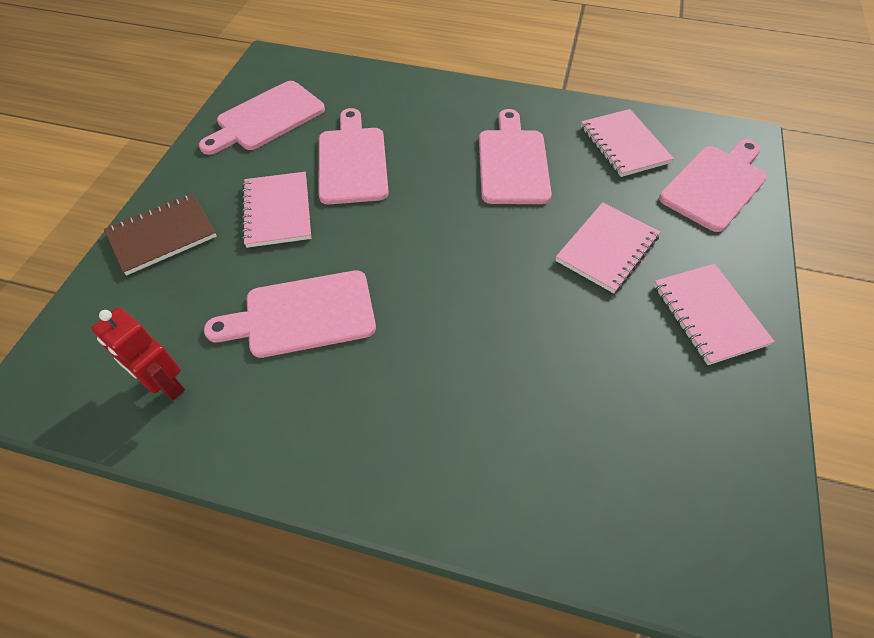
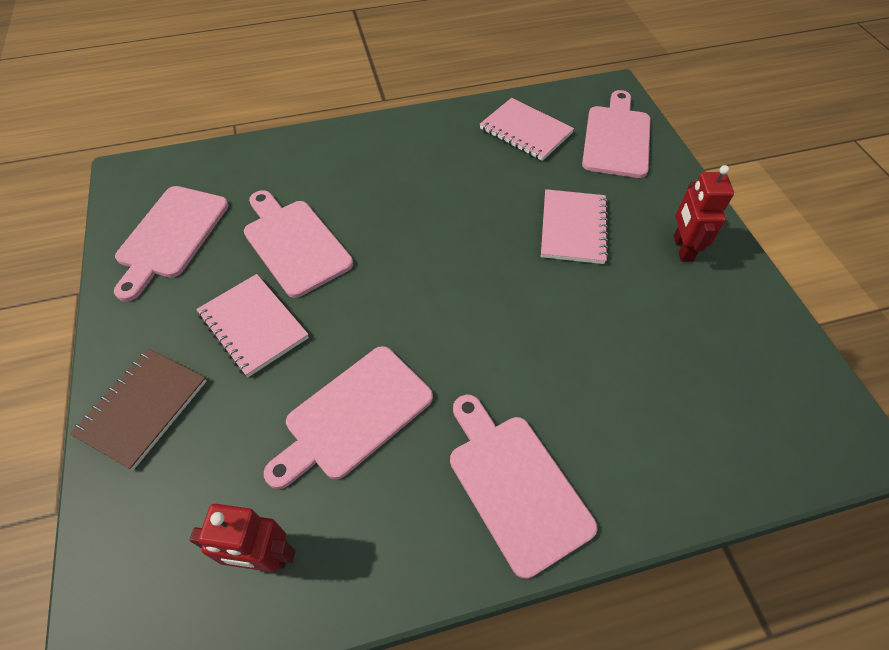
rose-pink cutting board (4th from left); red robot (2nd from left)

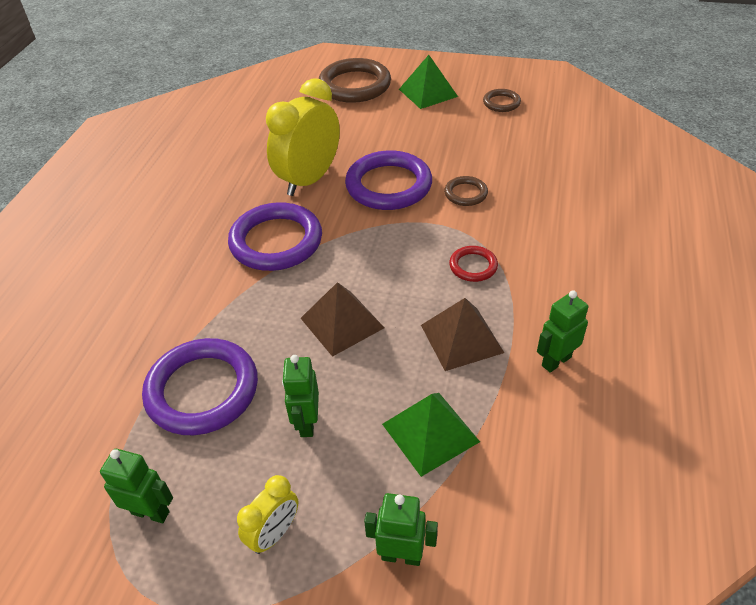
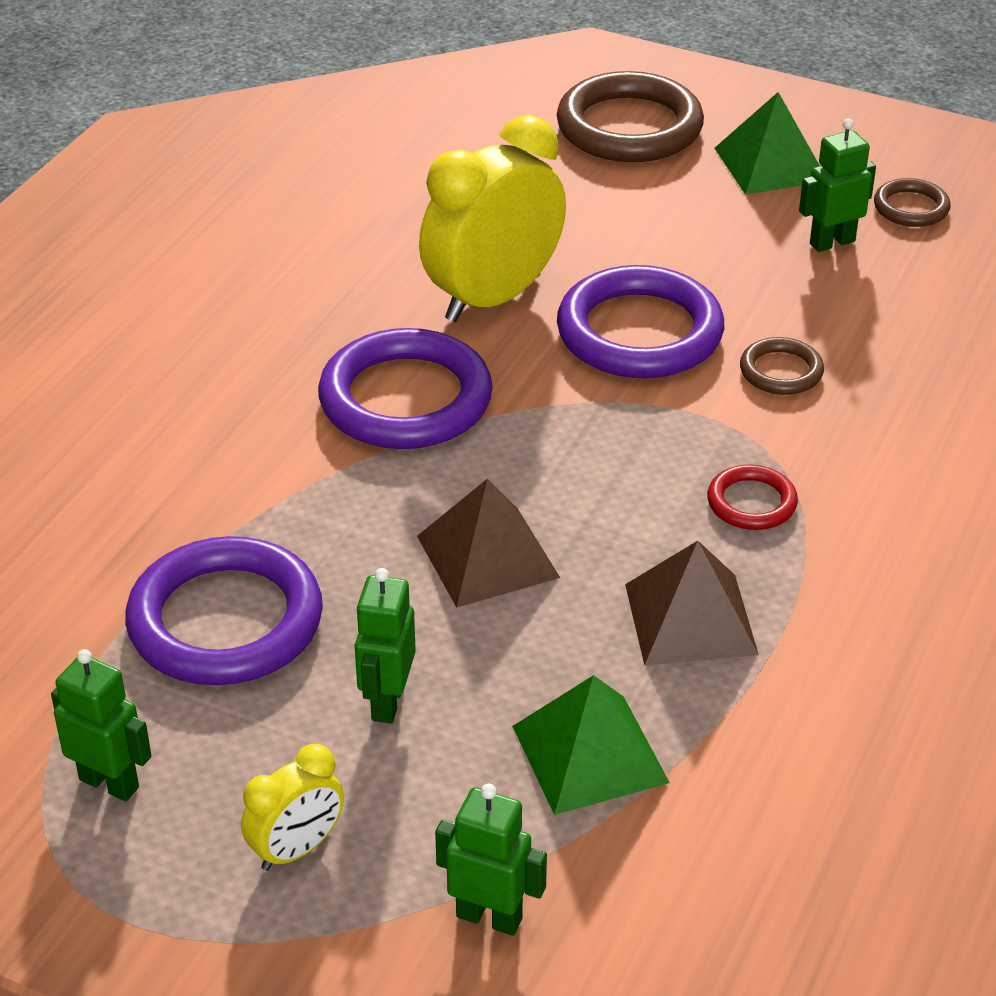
leaf-green robot (4th from left)

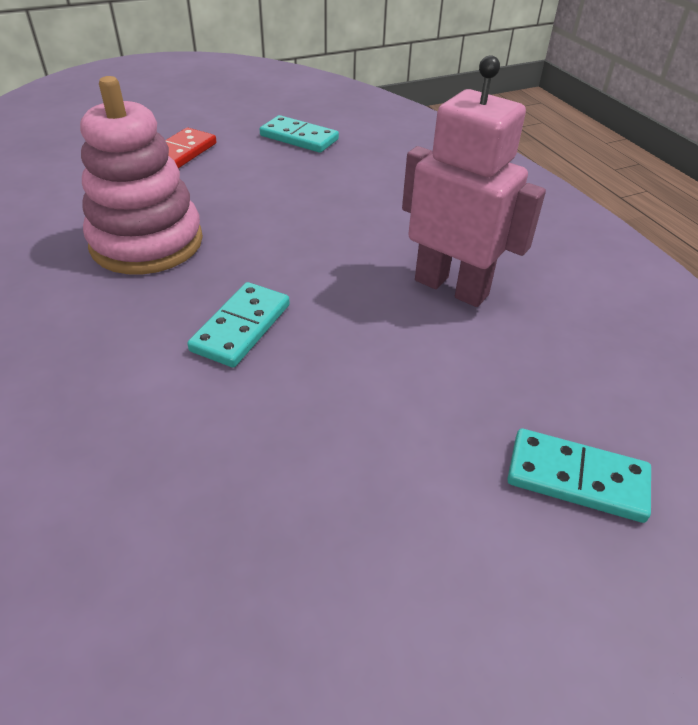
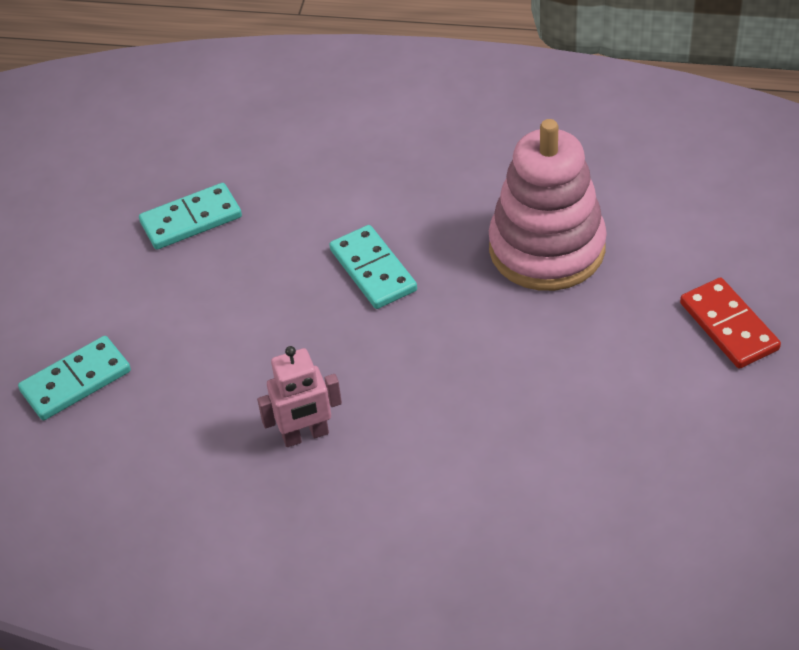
rose-pink robot; aqua domino piece (2nd from left)

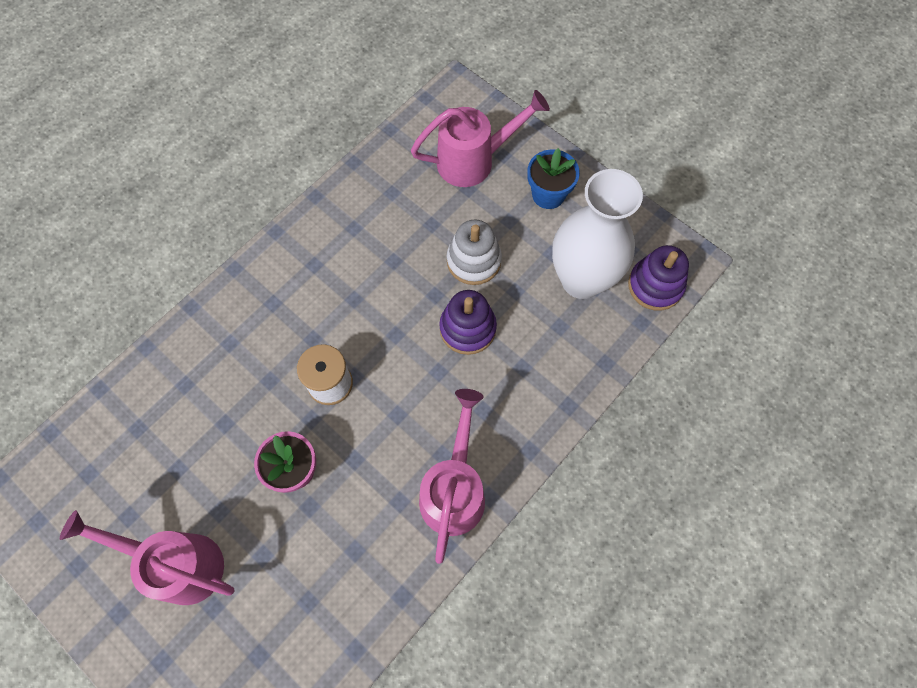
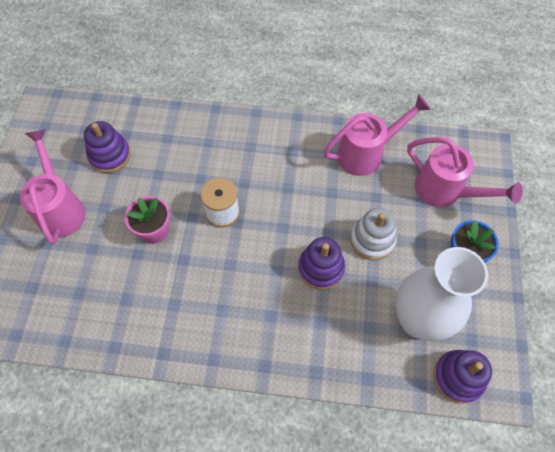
rose-pink watering can (2nd from left); royal purple stacking toy (1st from left)

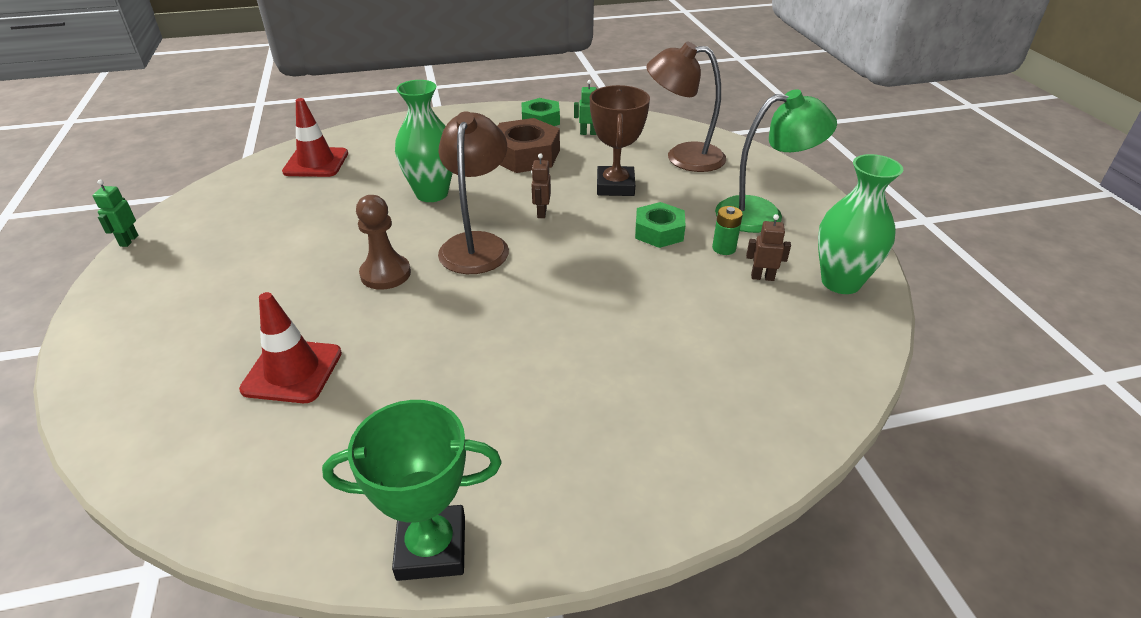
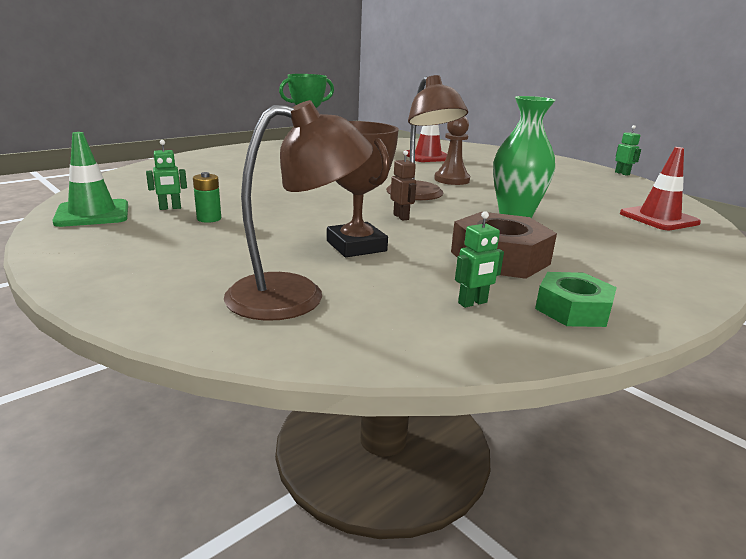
leaf-green reading lamp; leaf-green road cone; leaf-green nut (2nd from left in the first image); leaf-green robot (1st from left)

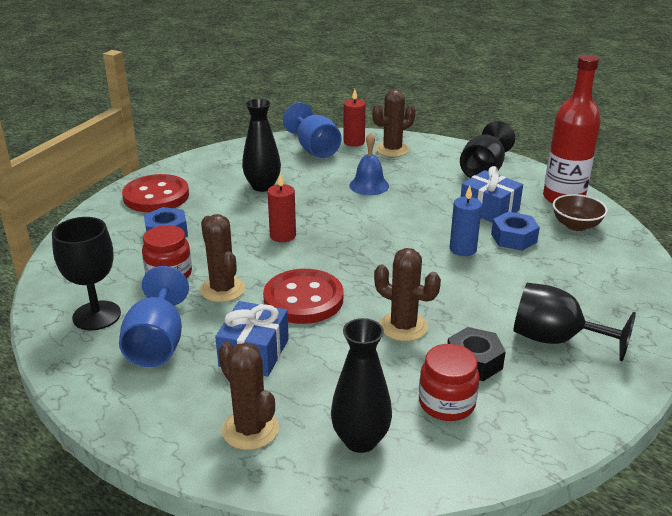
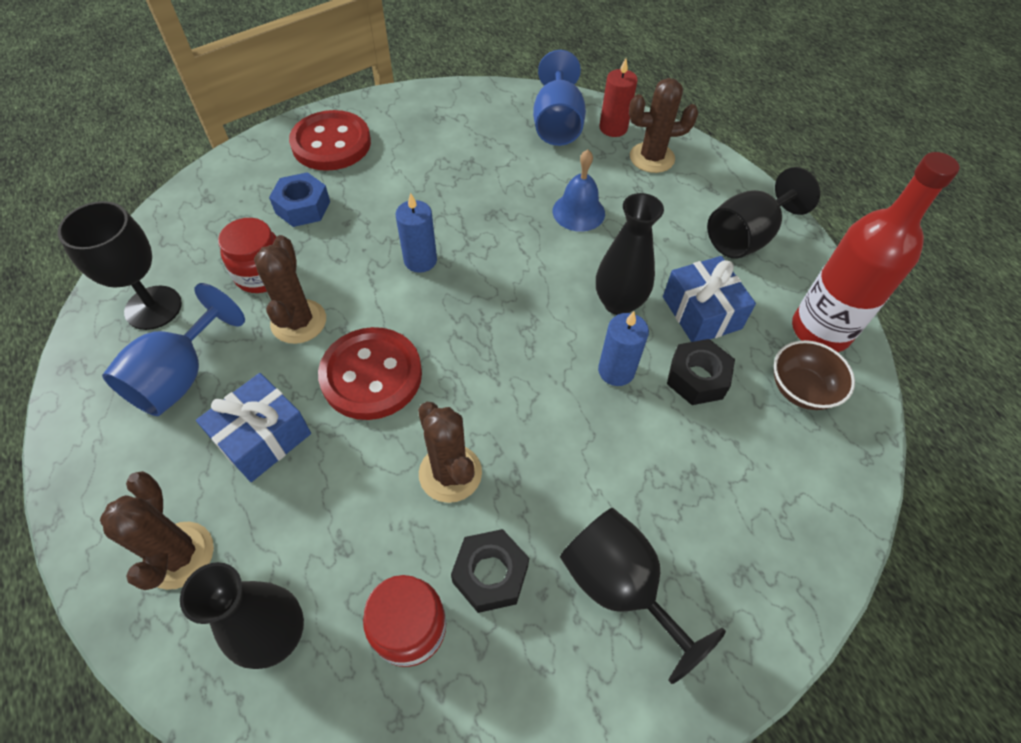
black vase (2nd from left); royal blue pillar candle (1st from left); black nut (2nd from left)

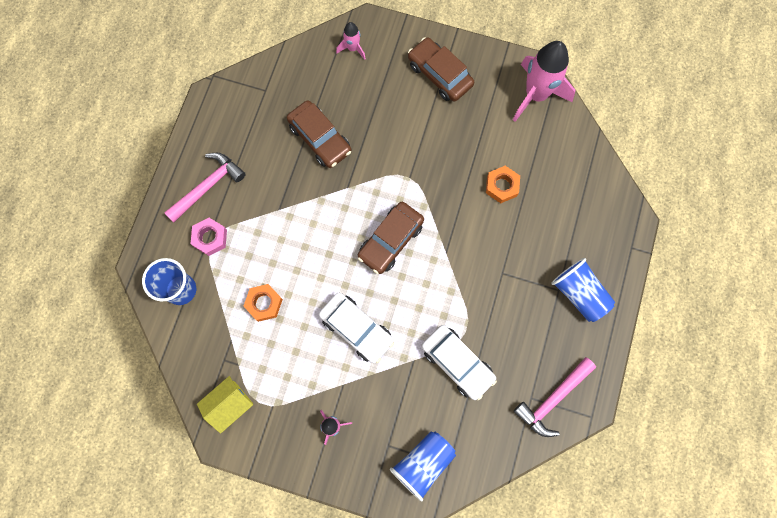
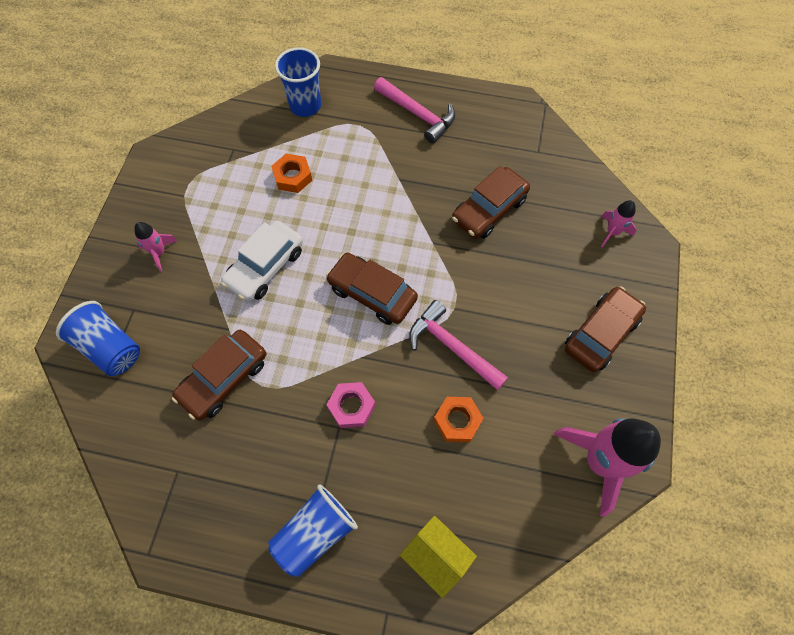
rose-pink nut; brown automobile (1st from left); rose-pink carpenter's hammer (2nd from left); yellow toy house

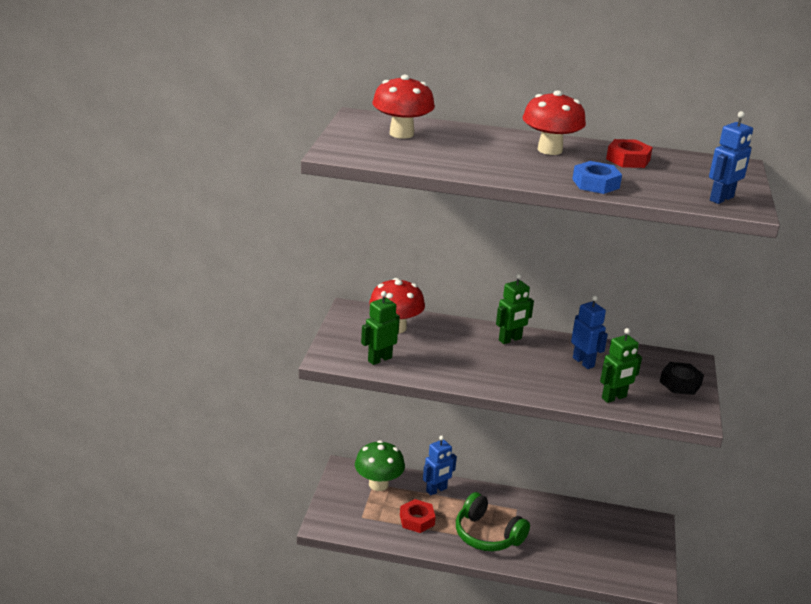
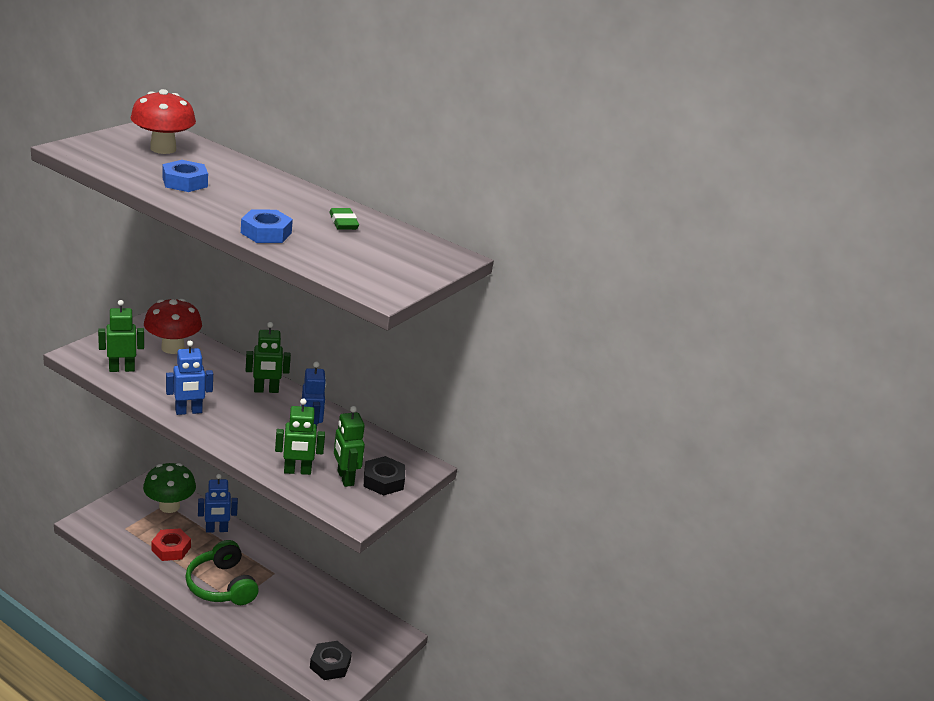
red fungus (3rd from left in the first image); royal blue robot (1st from left); leaf-green gum eraser; royal blue nut (1st from left); leaf-green robot (4th from left); black nut (1st from left)

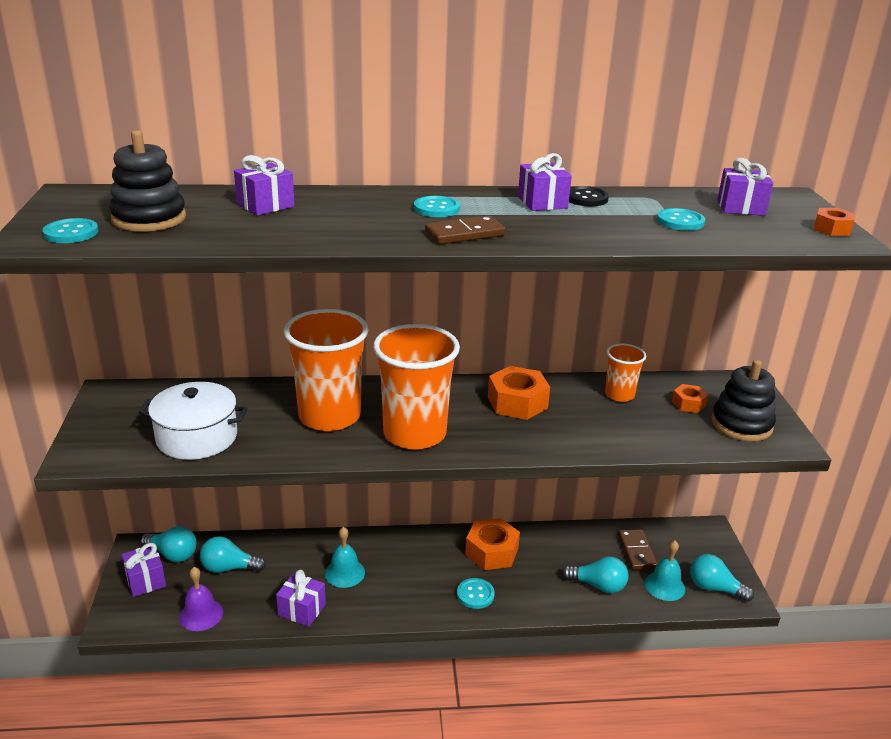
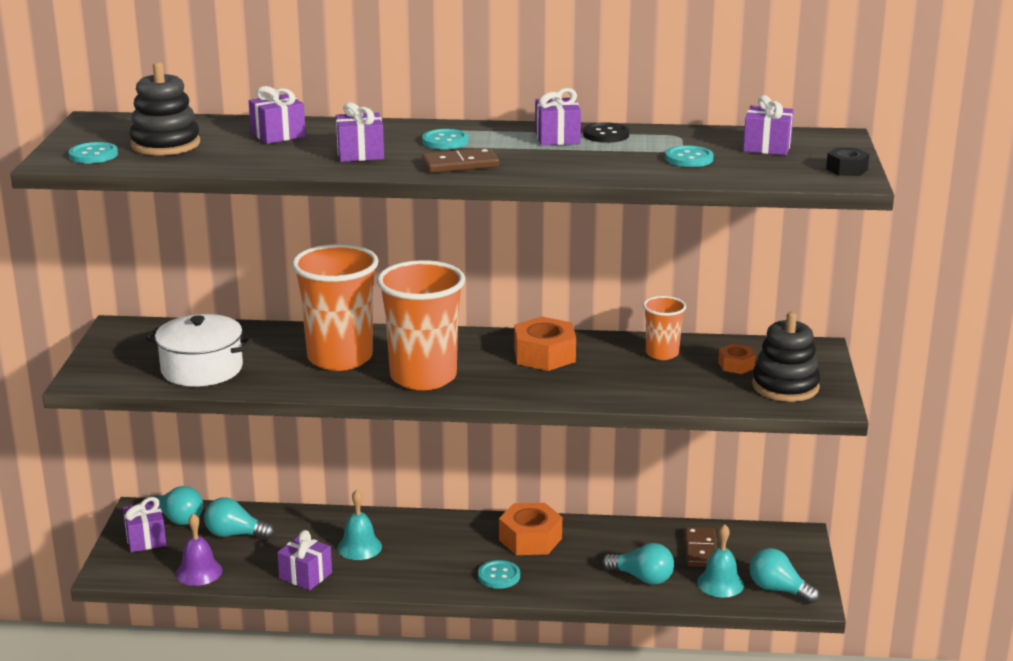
black nut; royal purple present (4th from left)

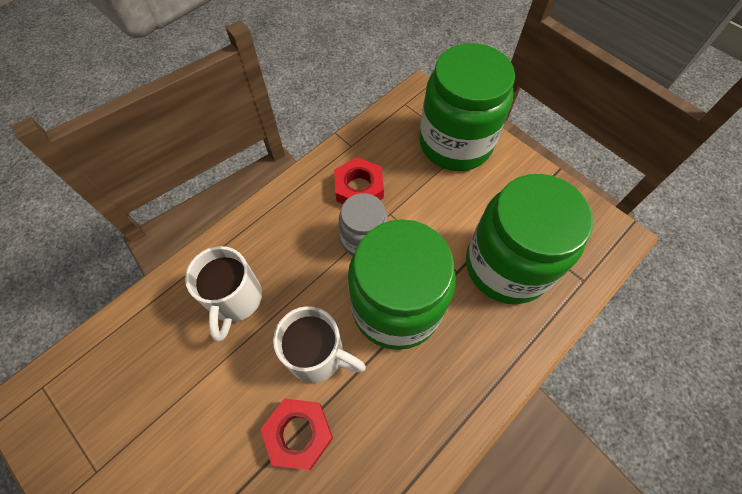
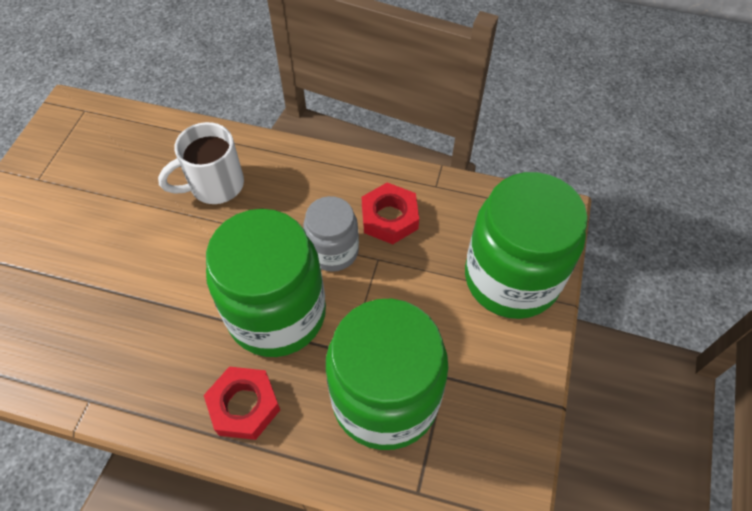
white tea mug (2nd from left in the first image); red nut (1st from left)

